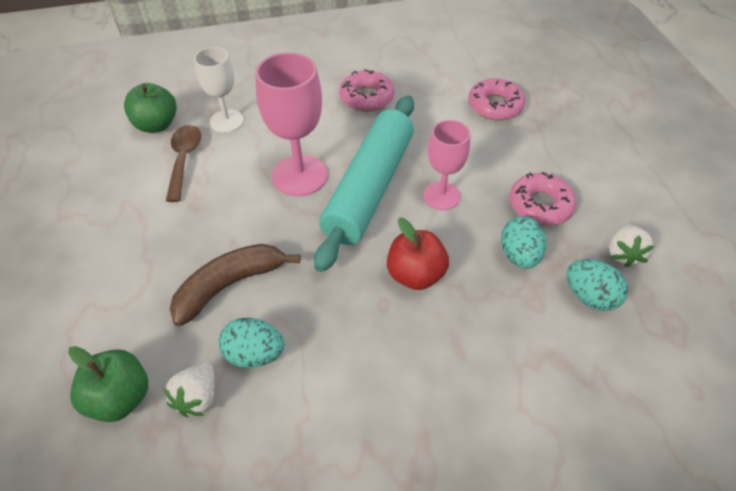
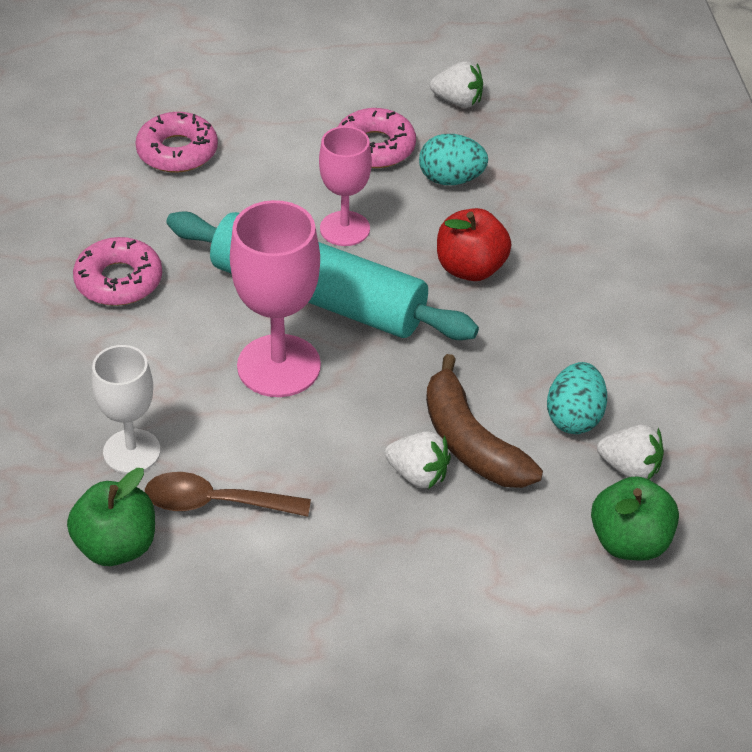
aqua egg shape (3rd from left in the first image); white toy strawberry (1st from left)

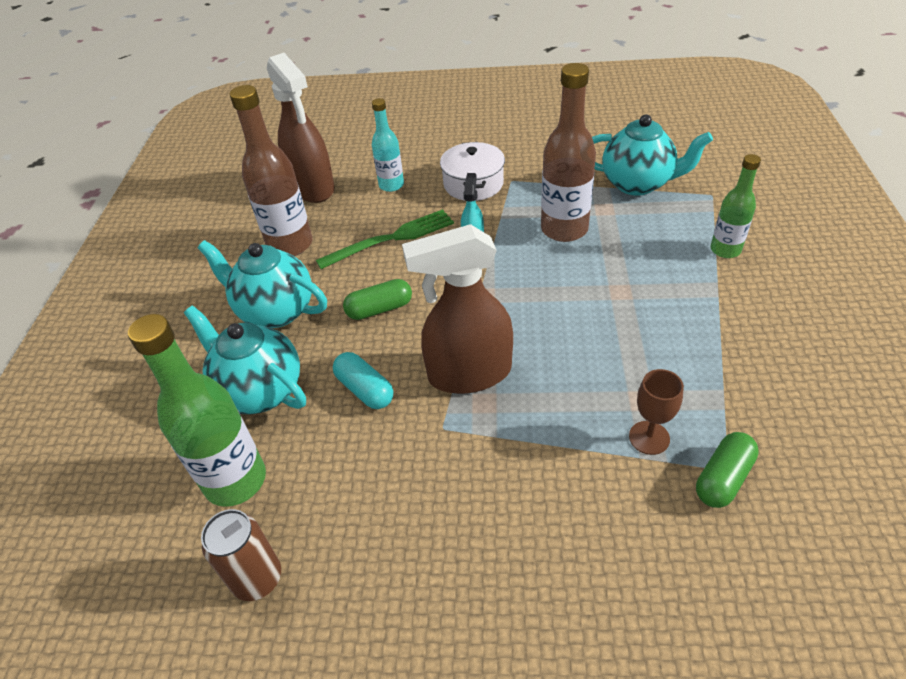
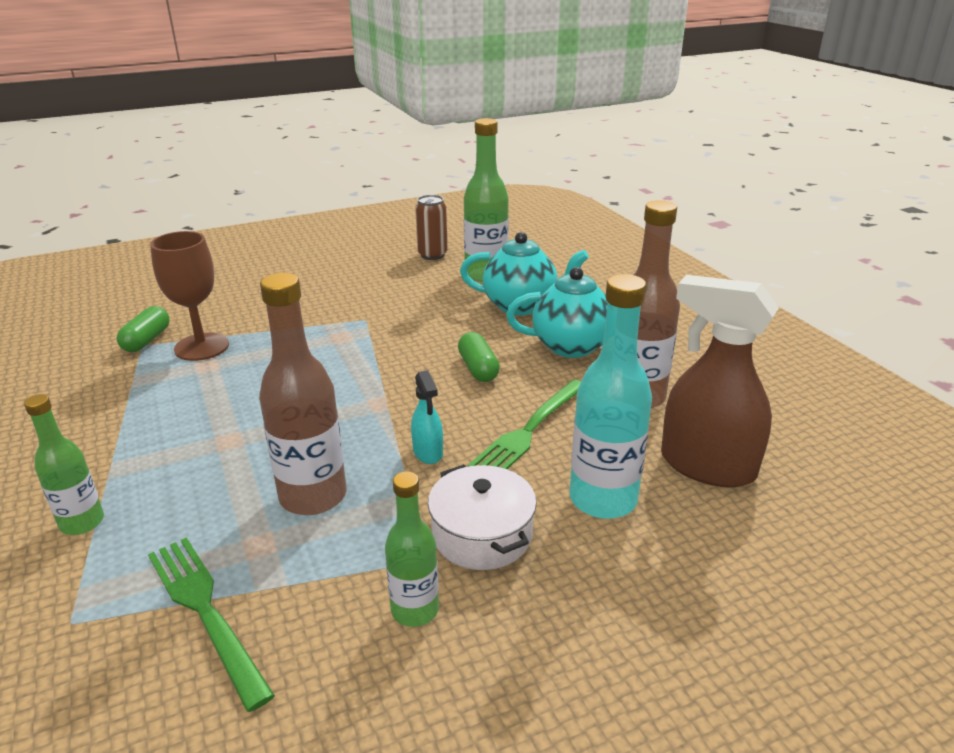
aqua bottle; leaf-green dinner fork (1st from left); brown spray cleaner (2nd from left in the first image); leaf-green pill (2nd from left); aqua pill; brown wine glass; leaf-green bottle (2nd from left)

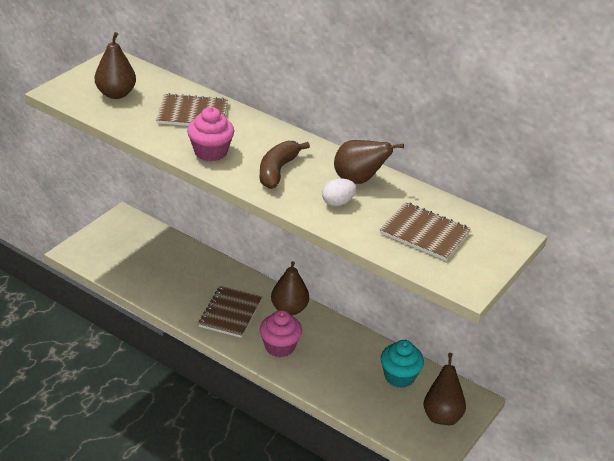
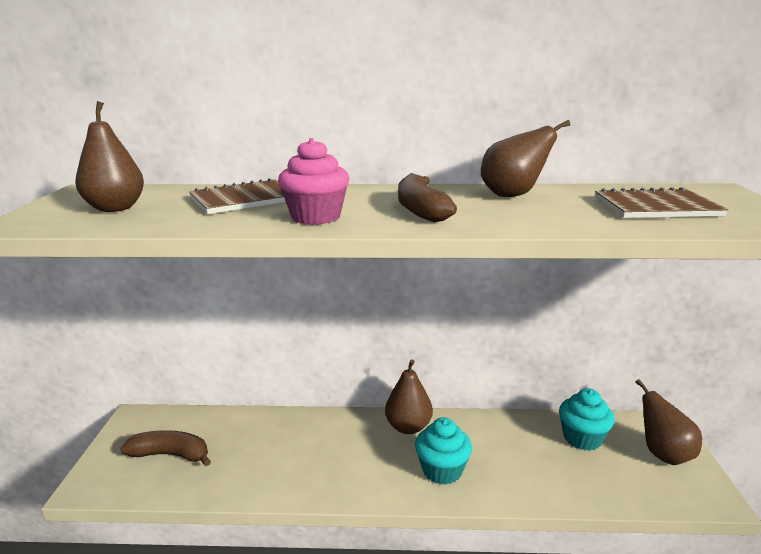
white egg shape; brown notebook (2nd from left in the first image); aqua fairy cake (1st from left); brown banana (1st from left)

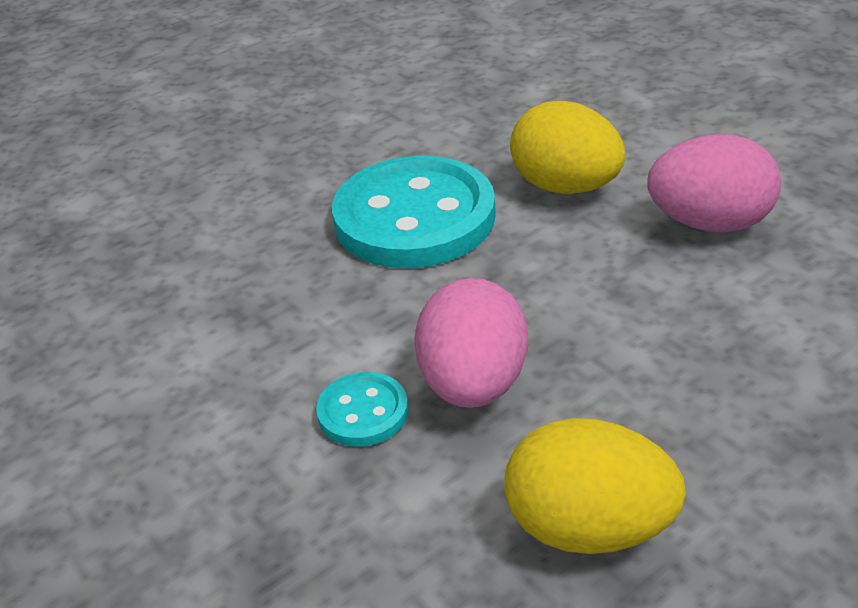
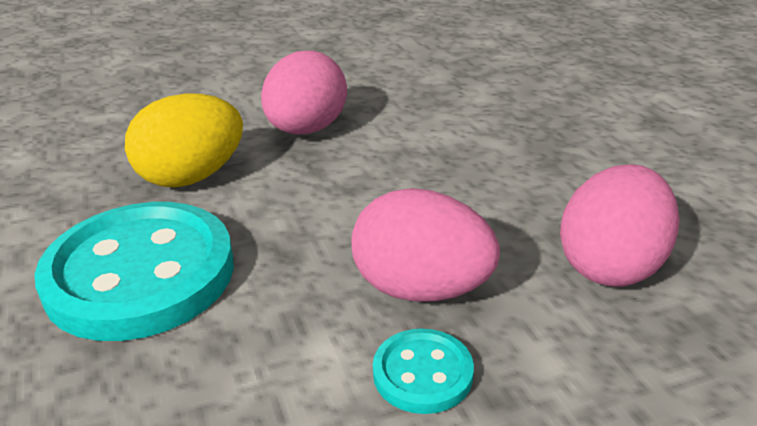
rose-pink egg shape (3rd from left)

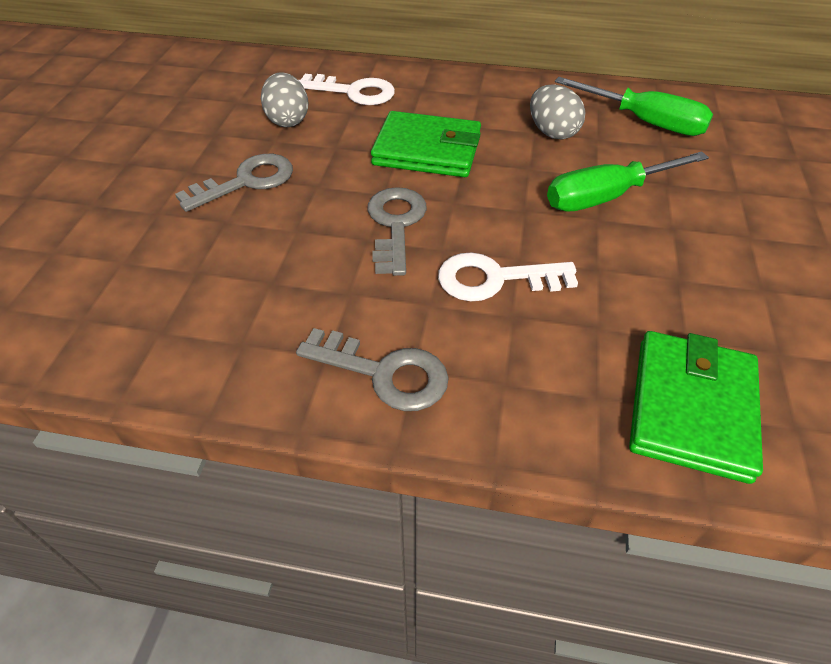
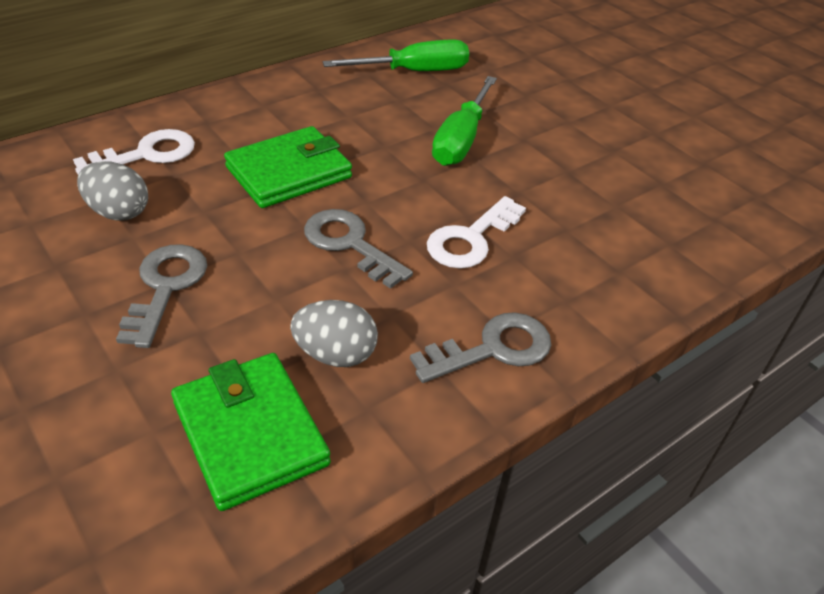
grey egg shape (2nd from left); leaf-green card wallet (1st from left)

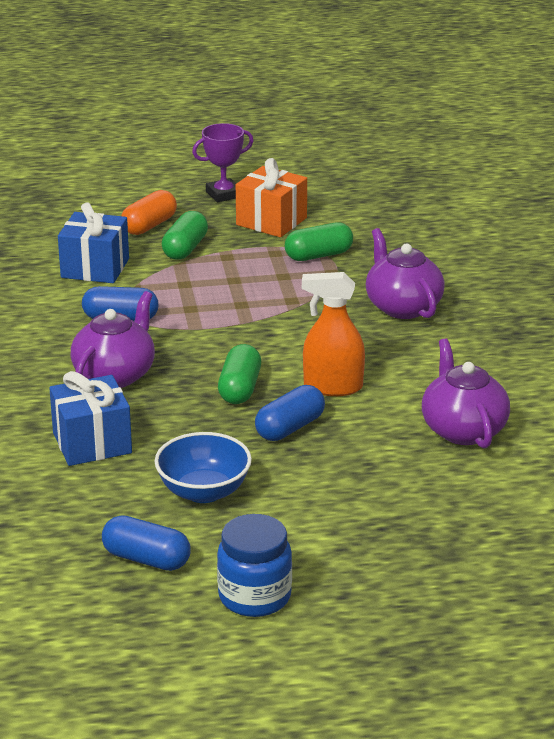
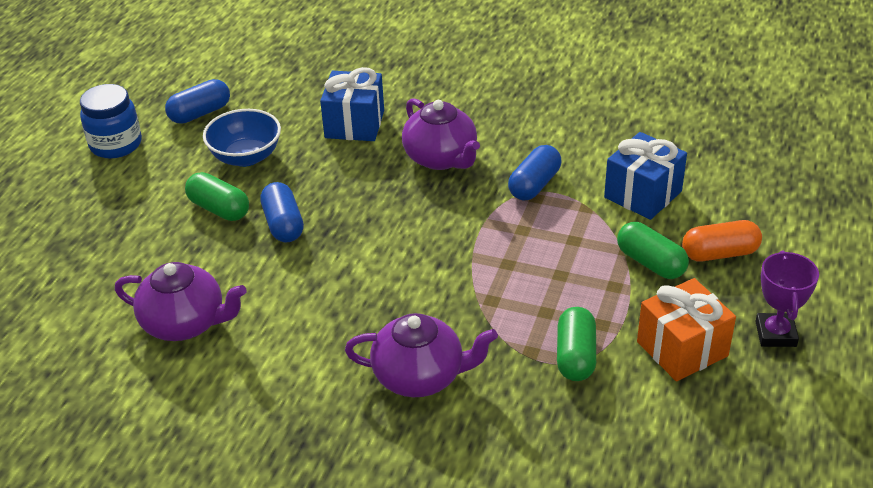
orange pill; orange spray cleaner; leaf-green pill (1st from left)

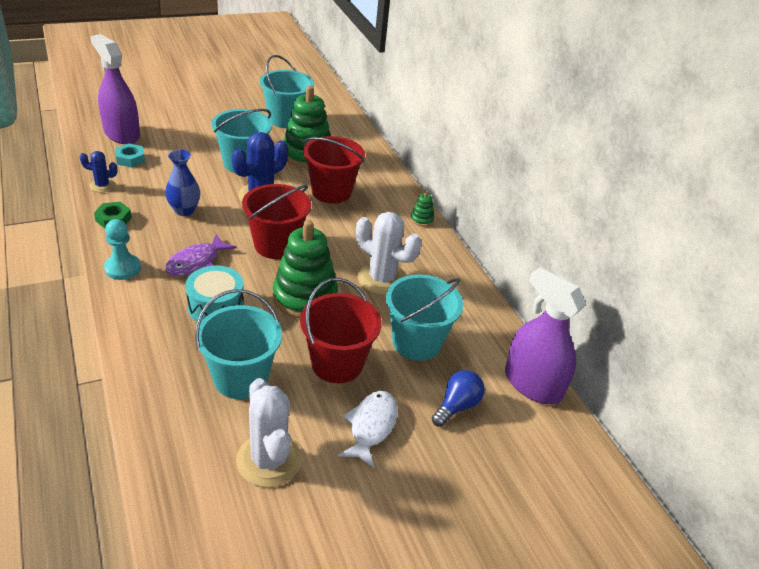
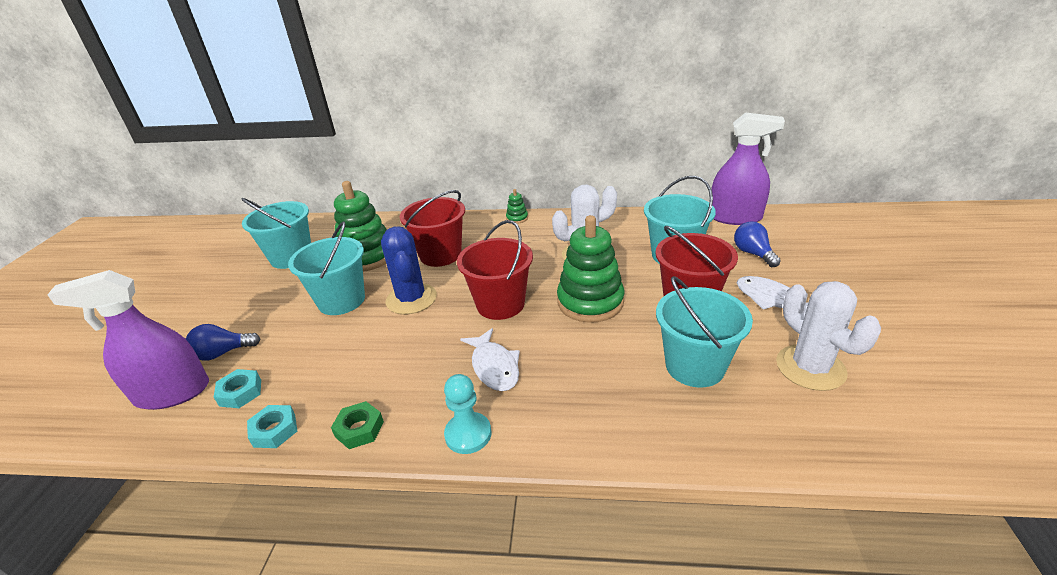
royal blue vase; aqua nut (2nd from left); white toy fish (1st from left); aqua snare drum; royal purple spray cleaner (2nd from left); white prickly plant (2nd from left); royal blue light bulb (1st from left)

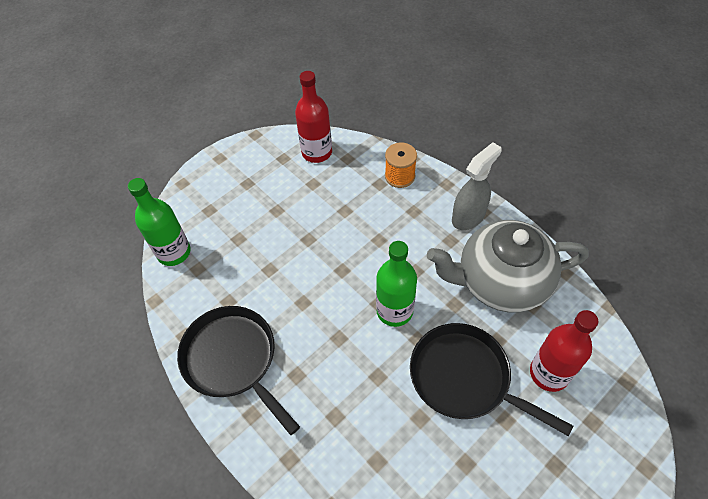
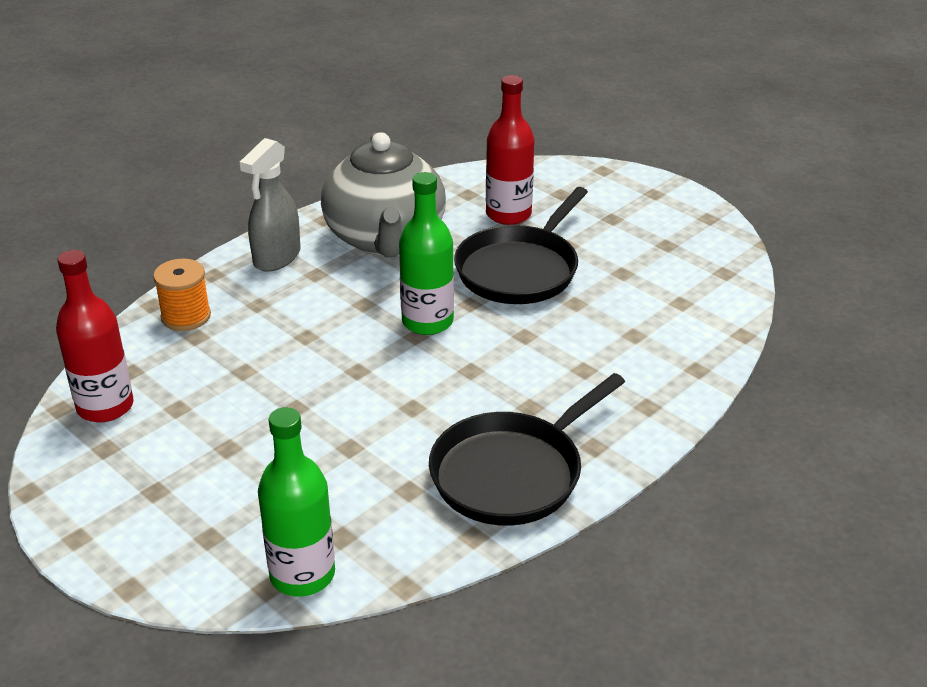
grey spray cleaner

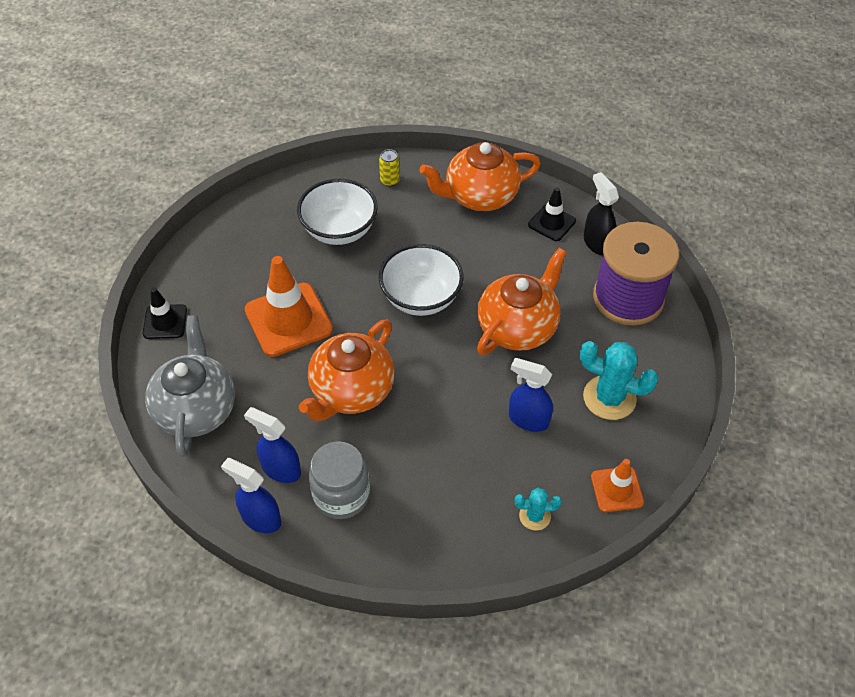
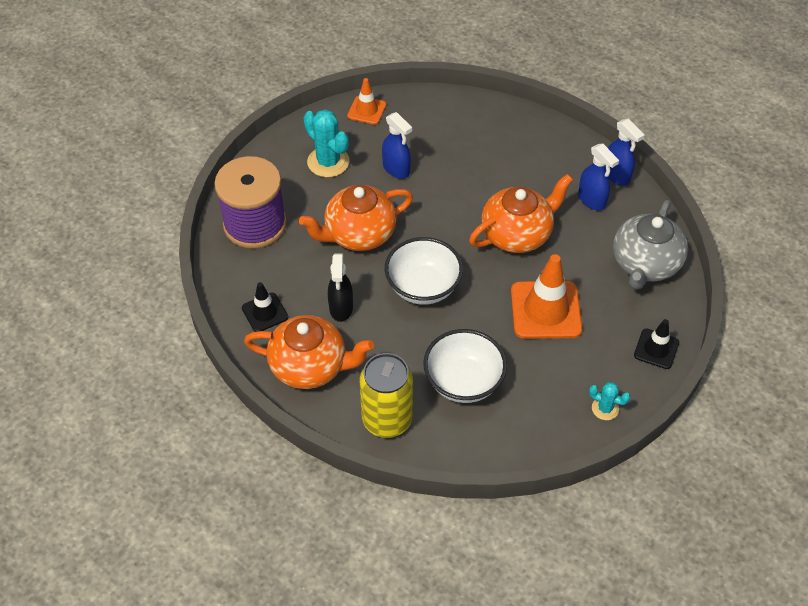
yellow can; black spray cleaner; grey jam jar; aqua prickly plant (2nd from left)

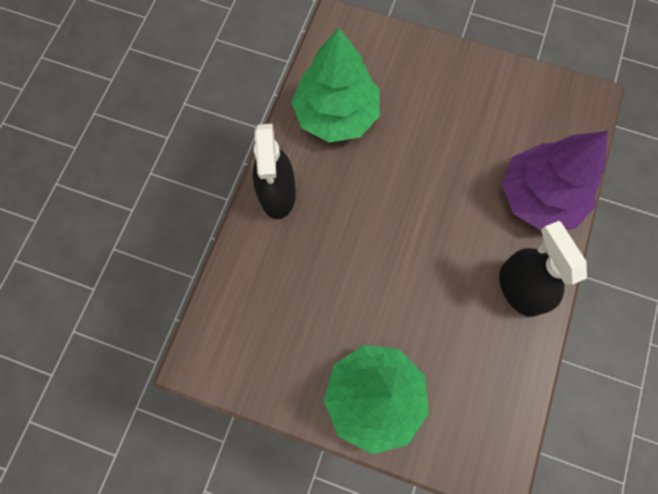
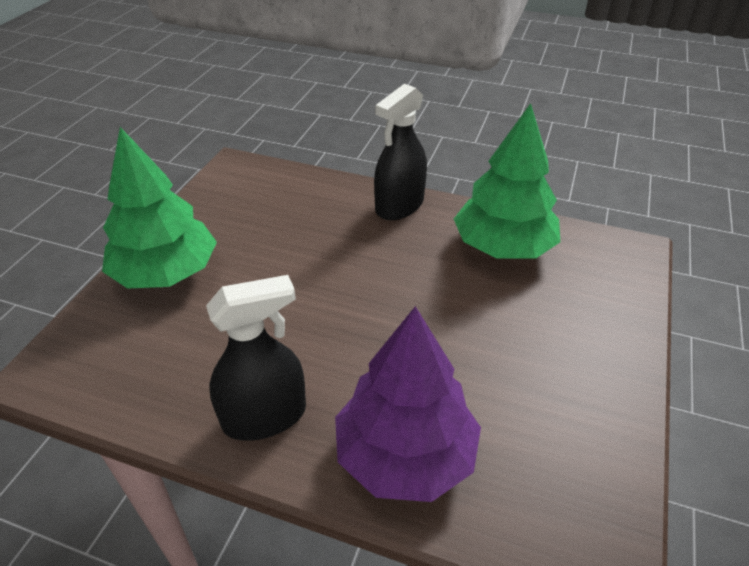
black spray cleaner (2nd from left)

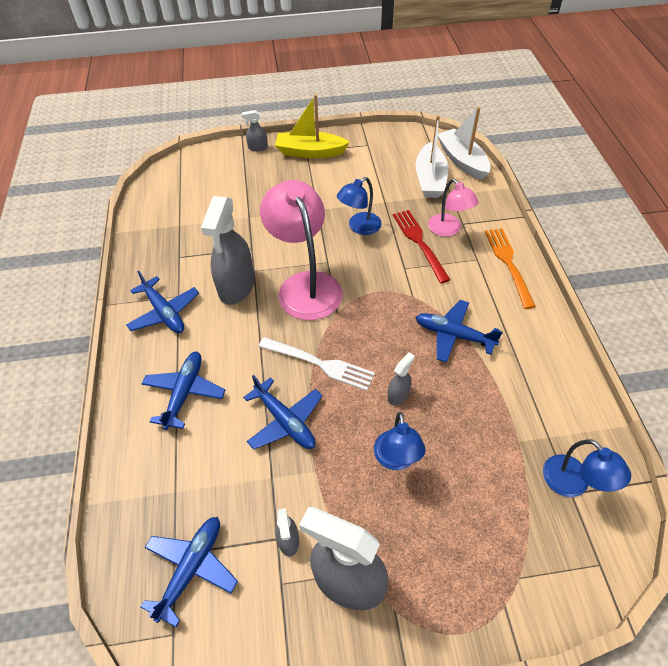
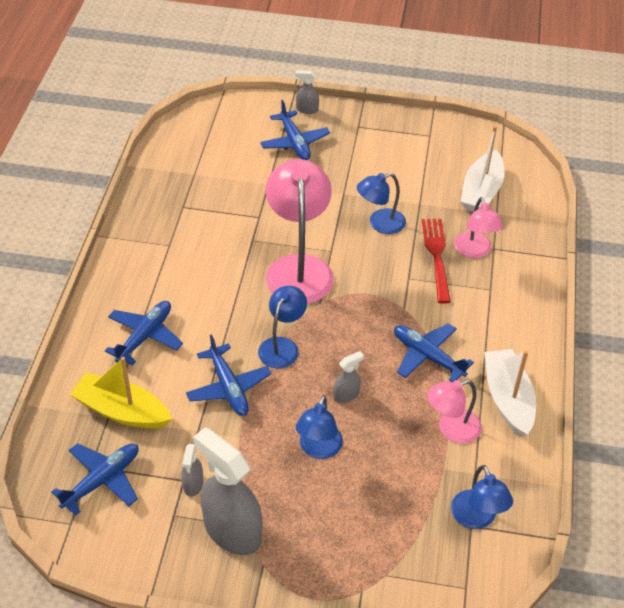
yellow boat; white boat (2nd from left); grey spray cleaner (1st from left in the first image); orange dinner fork; royal blue toy plane (4th from left); royal blue reading lamp (1st from left); rose-pink reading lamp (2nd from left)

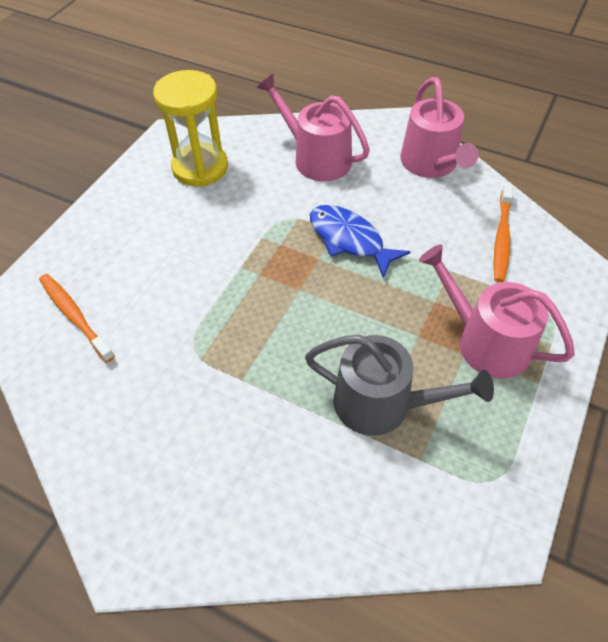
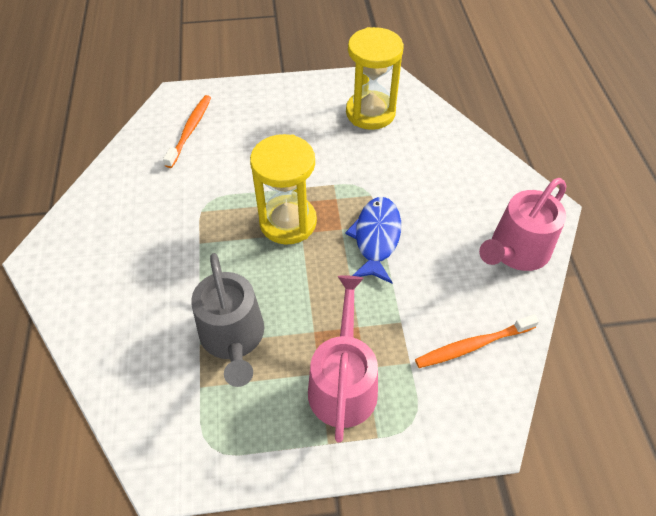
rose-pink watering can (1st from left in the first image); yellow sand timer (1st from left)

